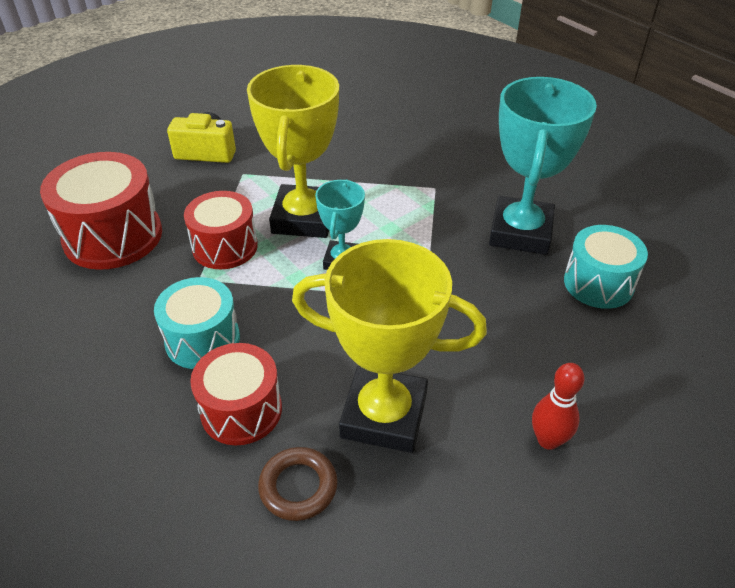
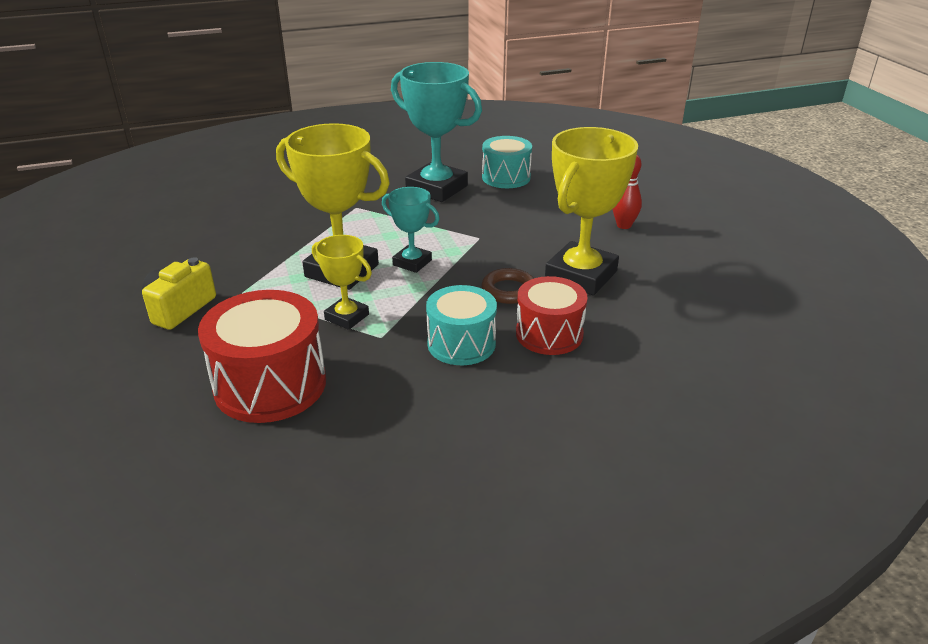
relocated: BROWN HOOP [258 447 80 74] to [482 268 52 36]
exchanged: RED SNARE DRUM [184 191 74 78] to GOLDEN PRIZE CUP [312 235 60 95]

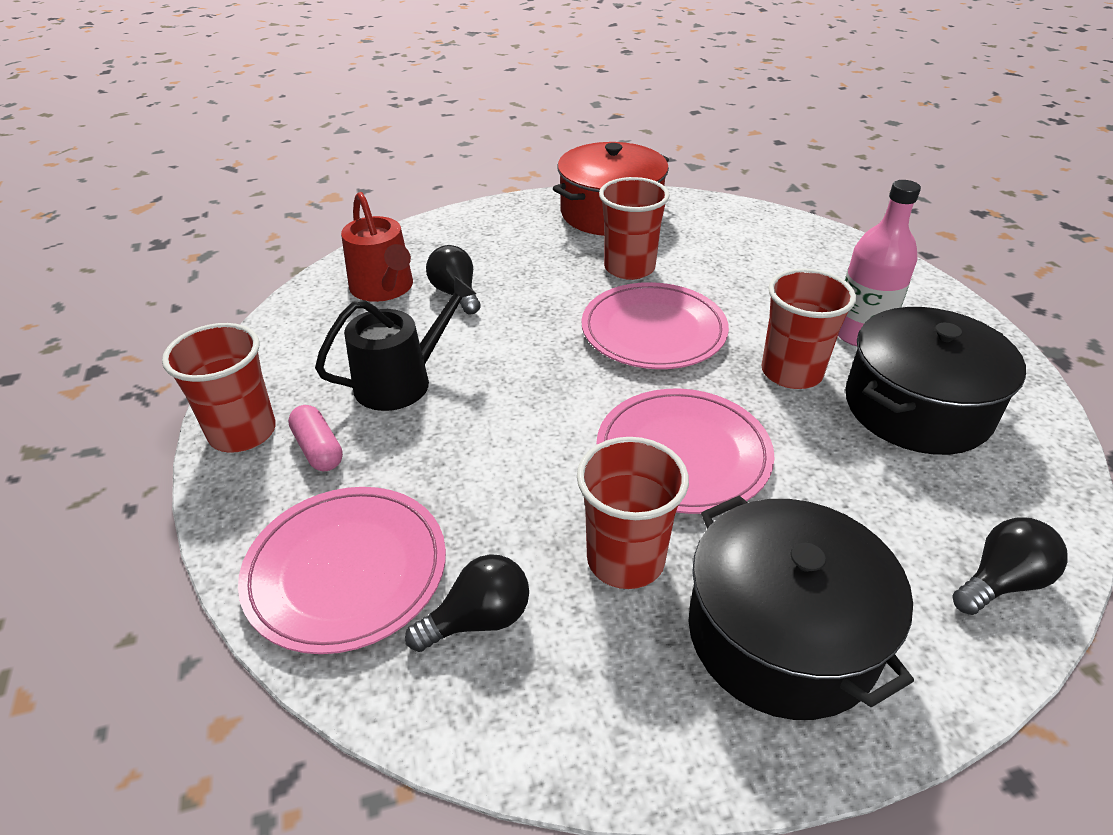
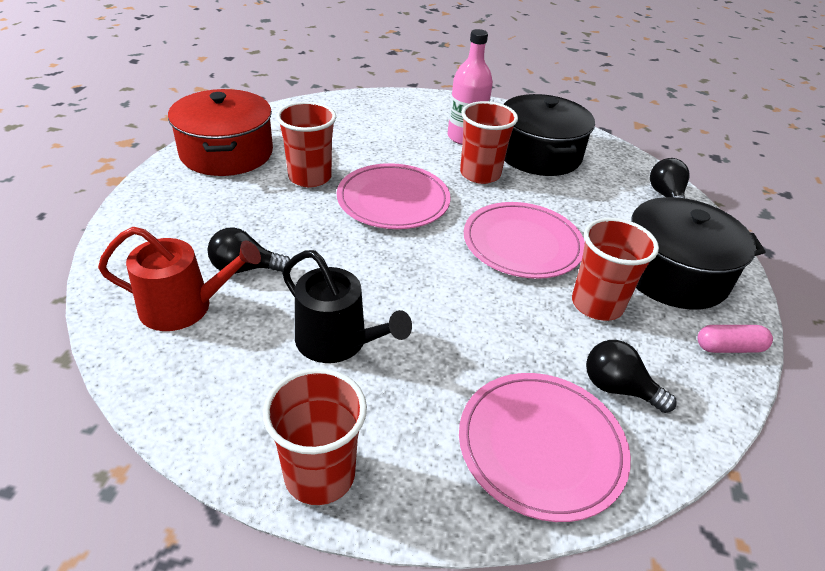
relocated: ROSY CAPSULE [288 405 55 66] to [698 325 75 28]
spun: BLACK WATERING CAN [315 276 162 135] = [282 250 130 113] 135 degrees clockwise; BLACK LIGHTBULB [405 554 124 98] = [586 340 91 73] 60 degrees counterclockwise

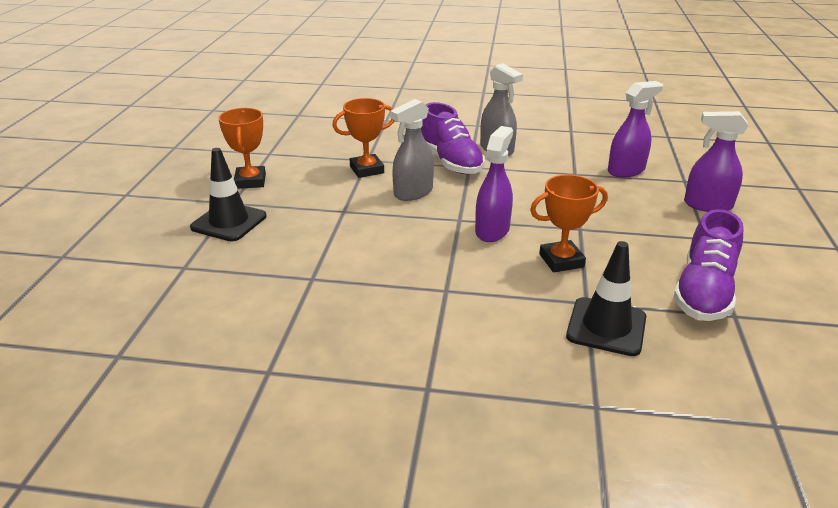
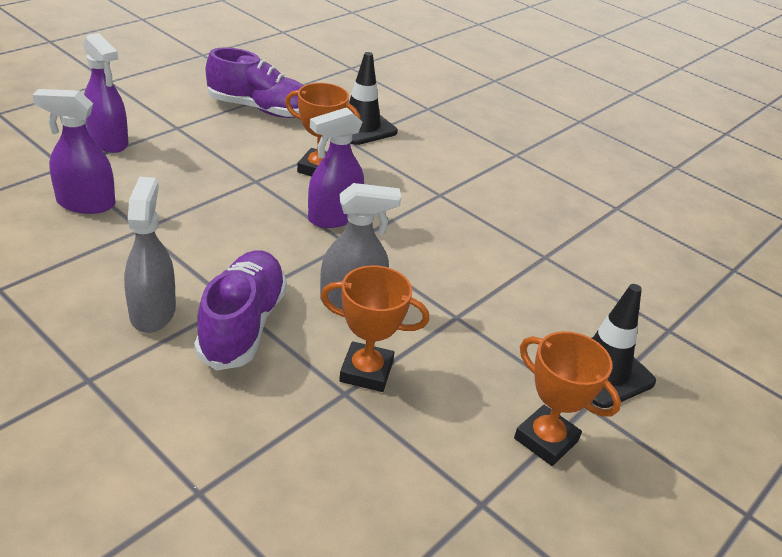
spun: ORANGE-COLOURED PRIZE CUP [218 108 48 81] = [514 331 107 135] 75 degrees counterclockwise; PURPLE SNEAKER [673 209 70 112] = [206 47 98 71] 45 degrees clockwise

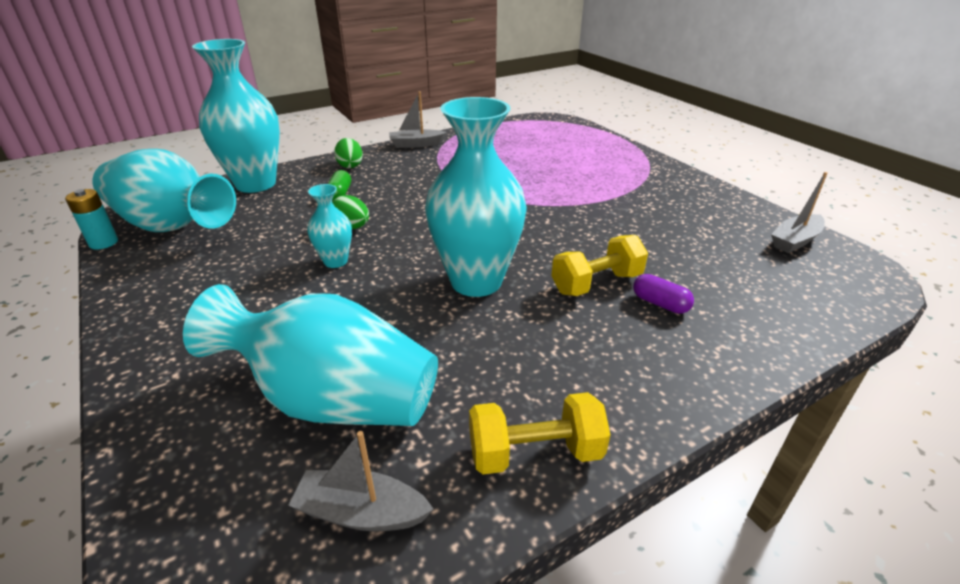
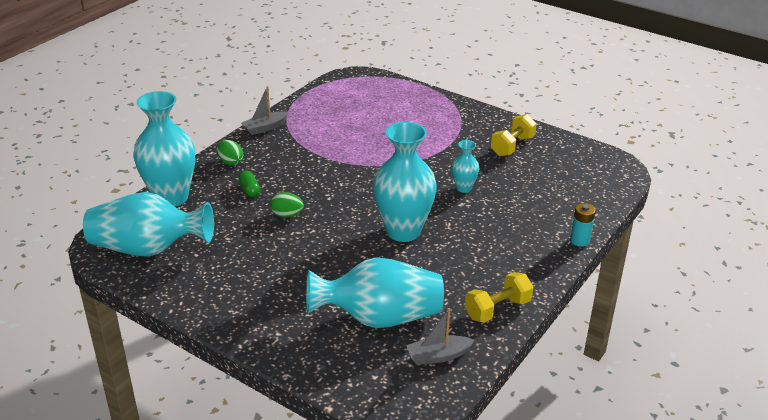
missing: PURPLE CAPSULE [633 274 61 40]; ASH-GREY TOY BOAT [771 172 57 81]
relocated: TEAL POWER CELL [65 189 53 60] to [570 203 26 44]; TEAL FLOWER VASE [307 184 45 84] to [452 140 28 53]; GOLDEN DUMBBELL [551 235 97 61] to [491 114 46 42]

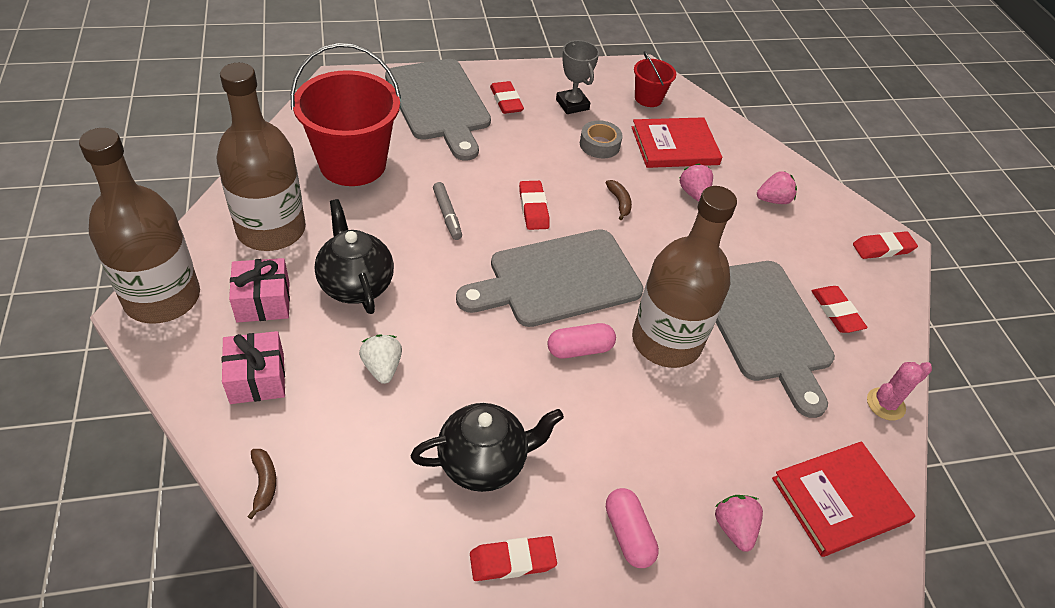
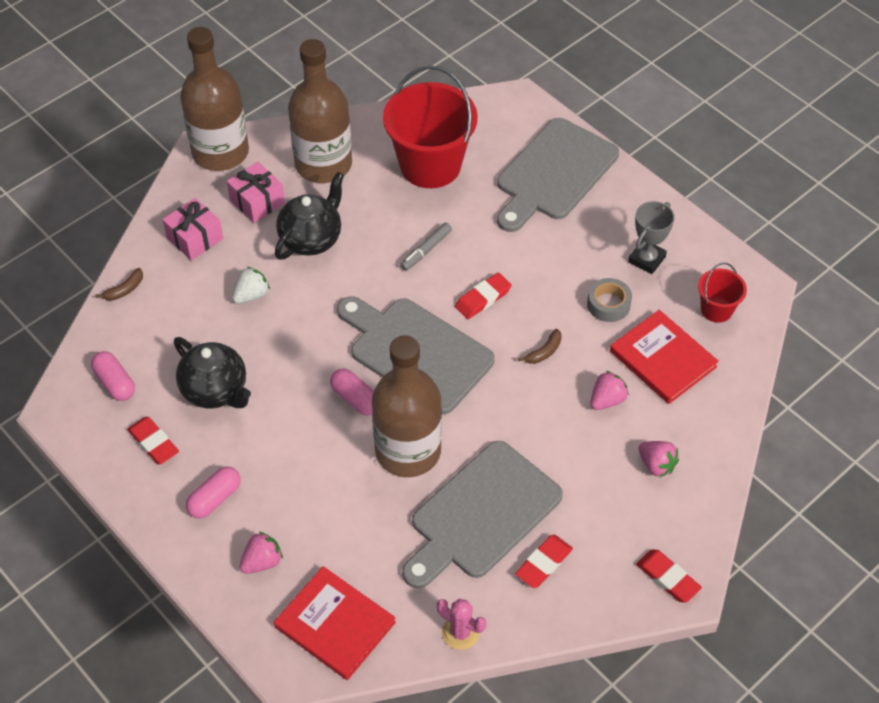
missing: RED ERASER [490 81 34 33]
appeared: ROSY CAPSULE [91 351 44 50]

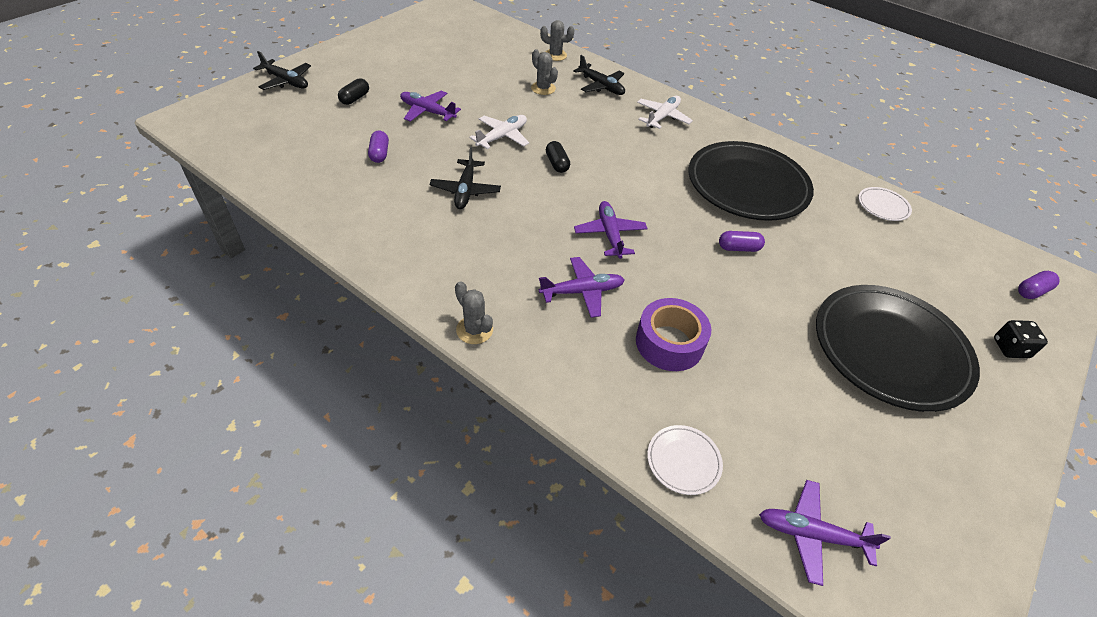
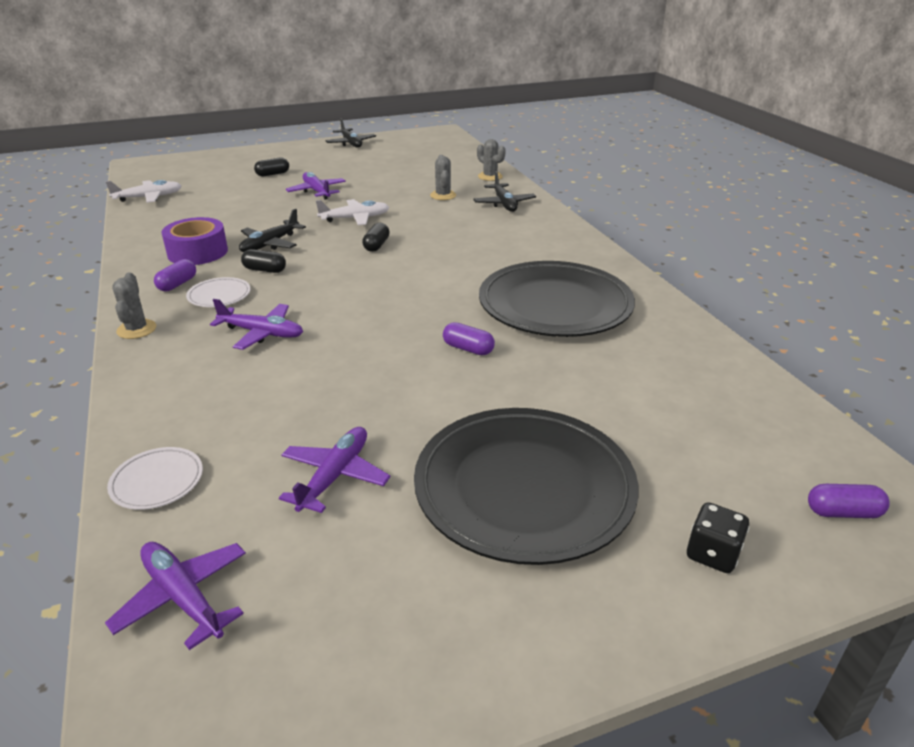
appeared: BLACK CAPSULE [241 249 45 24]
relocated: BLACK AEROPLANE [253 51 58 39] to [325 118 51 30]; PURPLE CAPSULE [368 131 21 32] to [154 259 42 32]; PURPLE AEROPLANE [574 201 74 58] to [279 427 112 86]; PURPLE TAPE [636 298 75 73] to [161 217 67 48]; SNOW-WHITE AEROPLANE [637 96 56 33] to [106 180 75 23]; SNOW-WHITE PLATE [858 187 54 34] to [186 277 65 30]

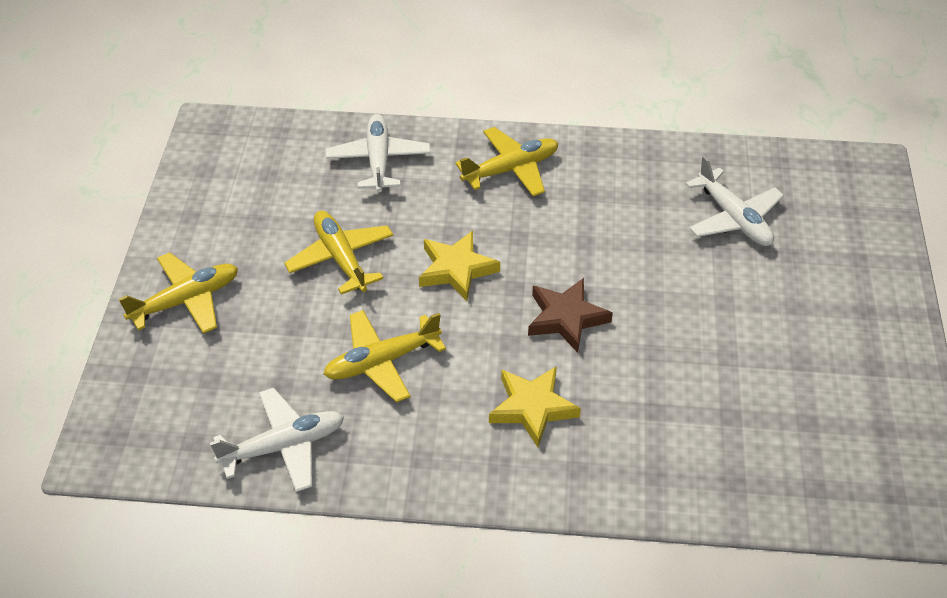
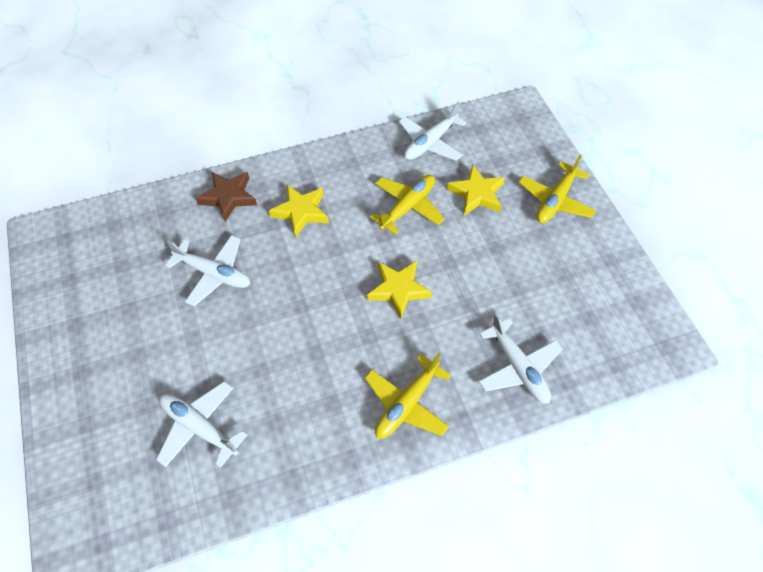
missing: GOLDEN AEROPLANE [284 211 109 84]
appeared: SNOW-WHITE AEROPLANE [165 235 85 71]; GOLDEN FIVE-POINTED STAR [447 164 58 51]
relocated: BROWN FIVE-POINTED STAR [528 278 85 75] to [196 172 61 50]

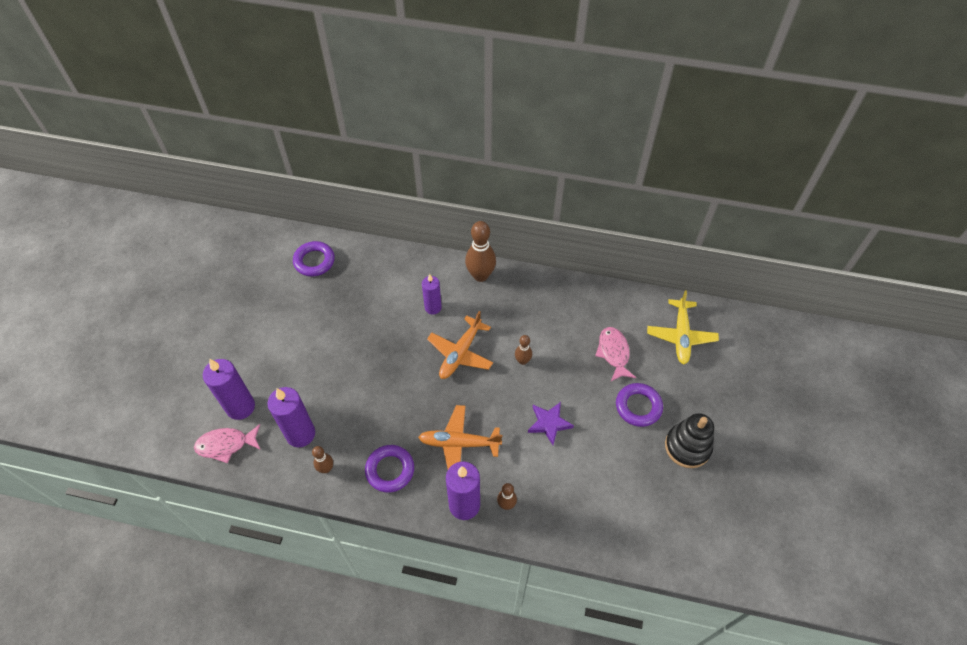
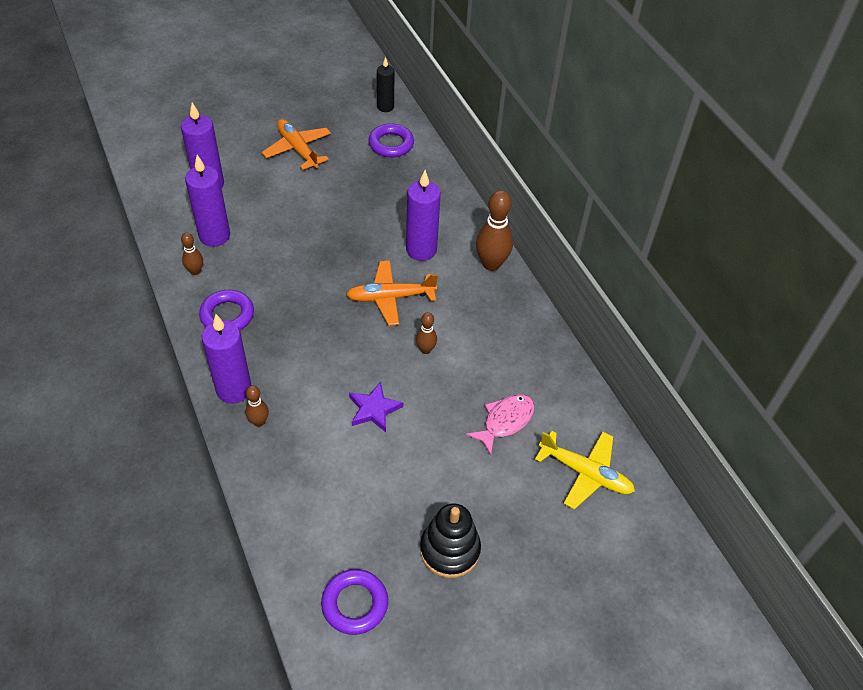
missing: ROSY FISH FIGURE [194 424 67 39]
appeared: BLACK CANDLE [377 57 17 55]
relocated: ORANGE-COLOURED AEROPLANE [418 405 84 64] to [262 119 69 51]; PURPLE HOOP [616 383 47 44] to [321 569 67 66]
spun: GOLDEN AEROPLANE [647 290 72 74] = [535 431 100 78] 120 degrees counterclockwise
size: PURPLE CANDLE [422 274 20 41] = [406 170 35 91] x1.58

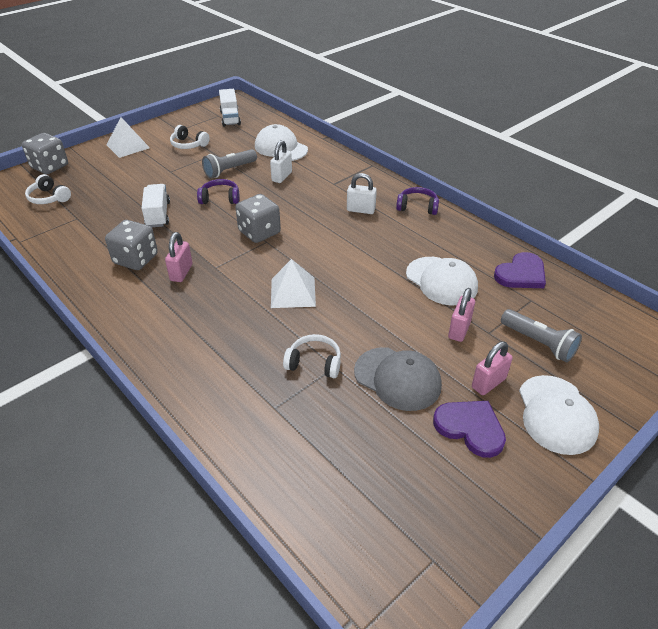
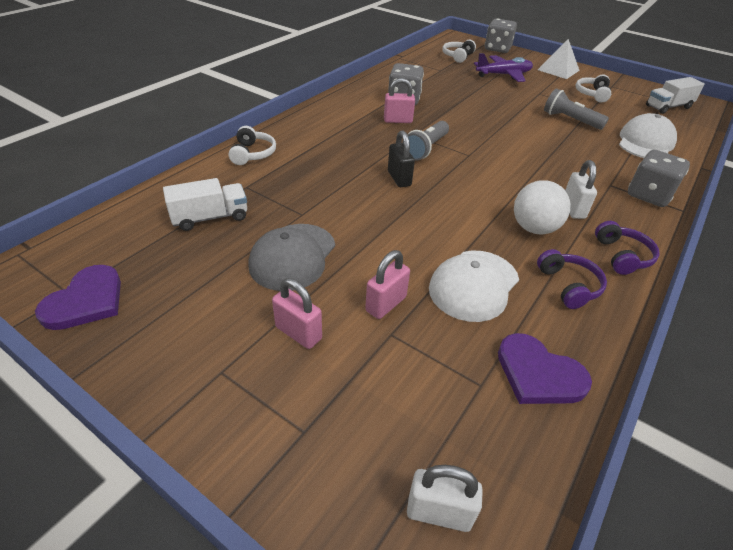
missing: SNOW-WHITE CAP [519 375 80 80]
appeared: PURPLE AEROPLANE [474 53 59 29]; SNOW-WHITE BALL [514 180 57 54]
relocated: SNOW-WHITE TRUCK [142 184 28 44] to [163 178 84 53]; PURPLE HEADPHONES [197 179 43 25] to [537 249 70 60]; ASH-GREY GAME DIE [235 194 46 49] to [628 150 62 57]; SNOW-WHITE SMALL LOCK [270 140 22 43] to [407 465 76 67]; SNOW-WHITE HEADPHONES [283 334 58 44] to [228 126 48 39]; PURPLE LOVE HEART [433 401 73 57] to [35 265 86 65]; ASH-GREY FLASHLIGHT [501 309 81 53] to [402 121 47 40]
exchanged: SNOW-WHITE PYRAMID [271 259 45 49] to BLACK SMALL LOCK [388 130 27 57]
spun: ROSY SMALL LOCK [448 288 27 54] = [365 250 45 69] 60 degrees counterclockwise

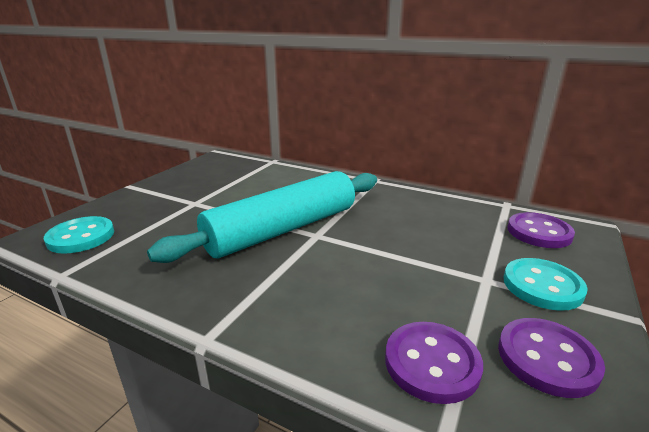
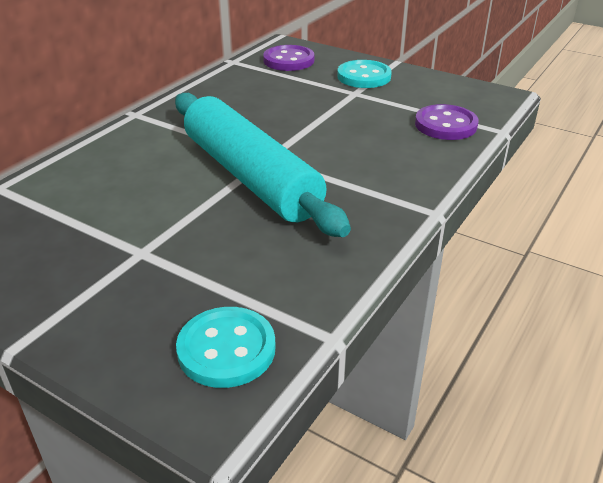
missing: PURPLE SEWING BUTTON [498 318 107 80]

